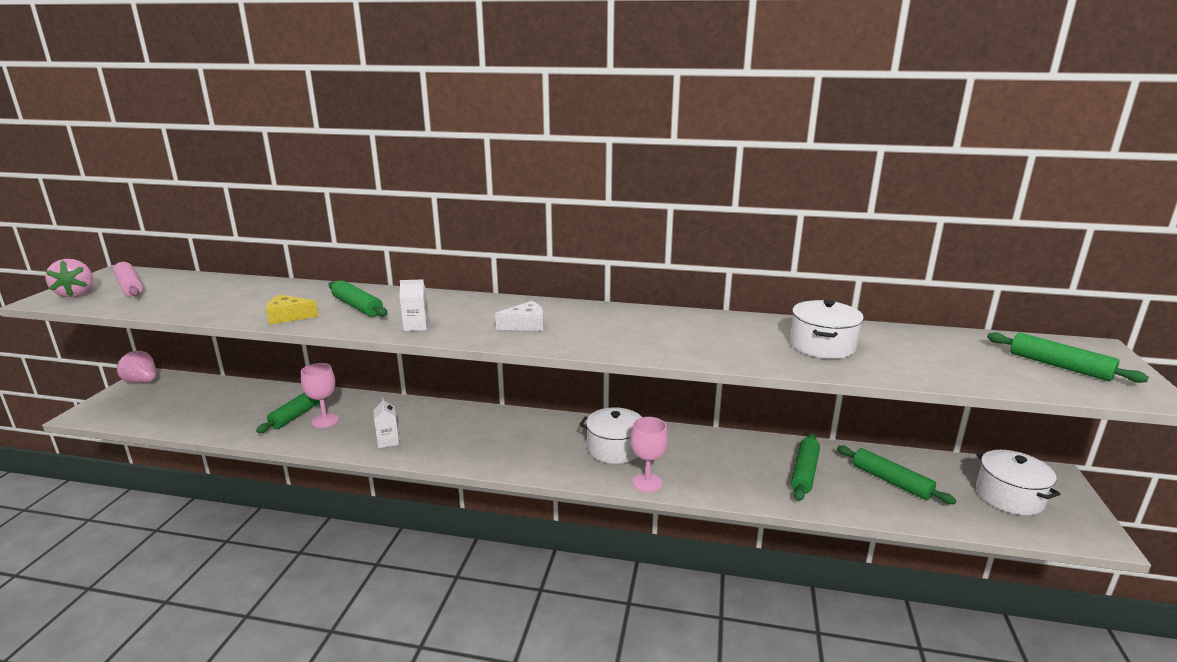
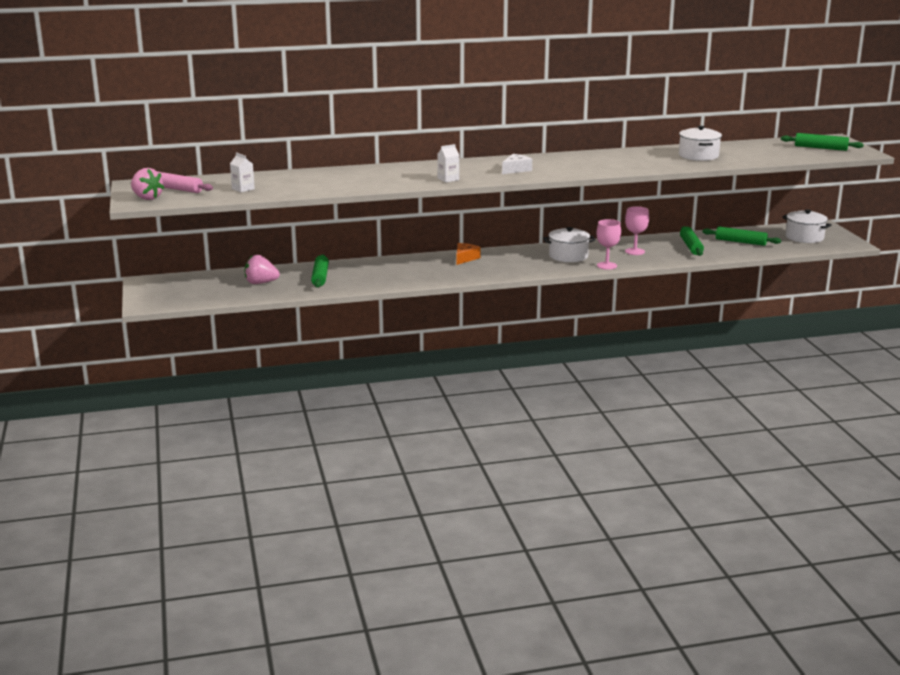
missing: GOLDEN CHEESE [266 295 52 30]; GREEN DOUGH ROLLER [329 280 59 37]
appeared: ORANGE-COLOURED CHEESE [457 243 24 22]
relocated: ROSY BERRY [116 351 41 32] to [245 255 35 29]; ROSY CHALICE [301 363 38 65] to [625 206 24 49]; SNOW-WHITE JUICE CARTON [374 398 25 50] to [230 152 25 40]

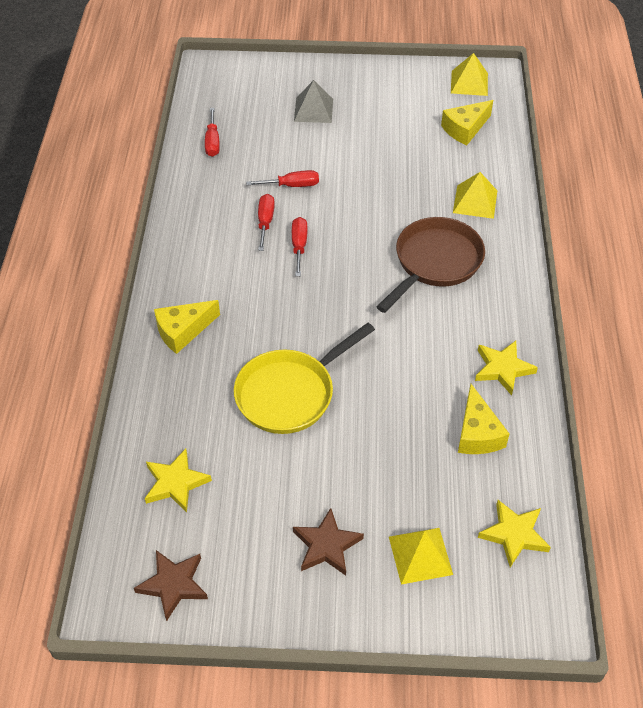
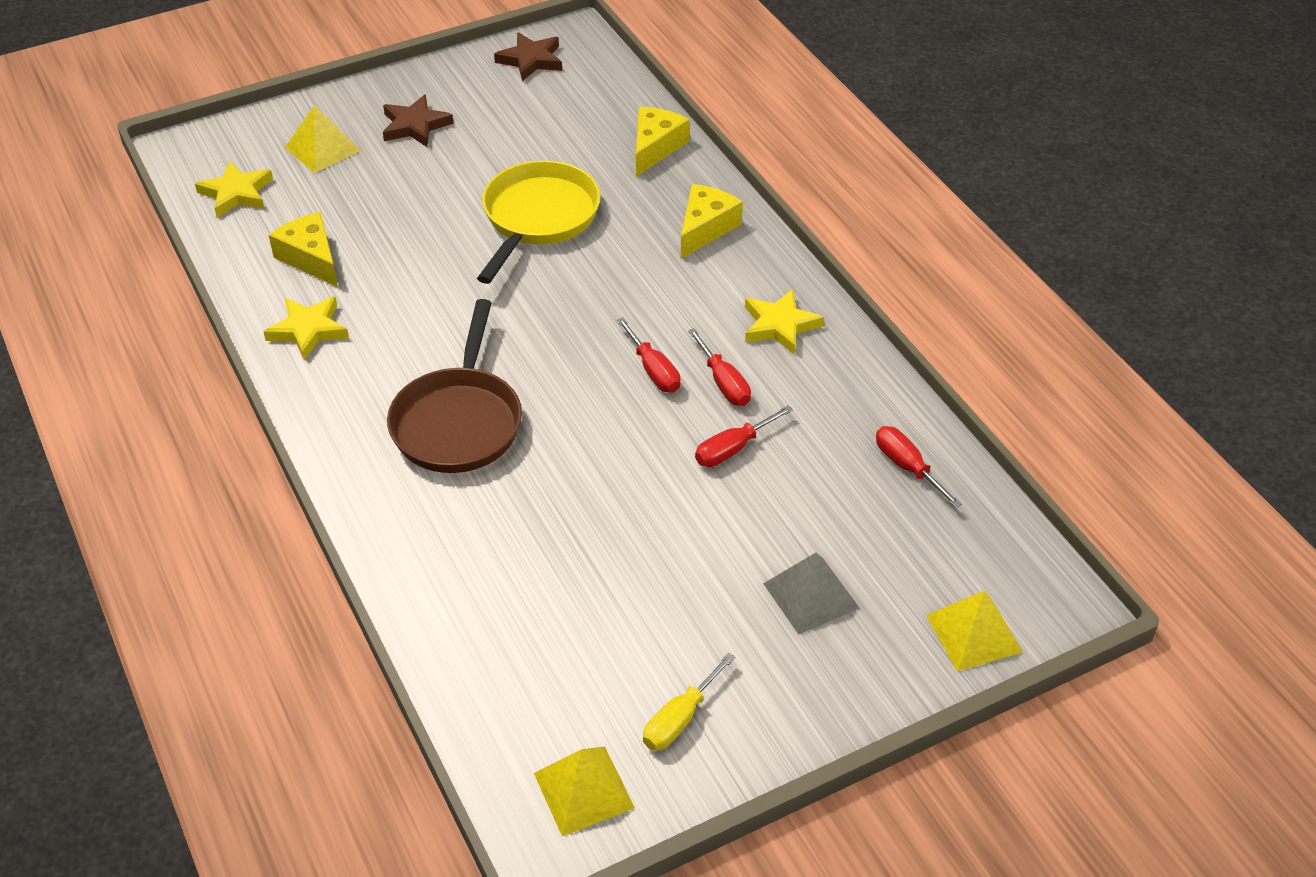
appeared: GOLDEN HAND SCREWDRIVER [643 653 92 98]
relocated: GOLDEN FIVE-POINTED STAR [145 449 67 63] to [745 289 79 65]; GOLDEN CHEESE [441 100 52 45] to [636 107 53 70]; GOLDEN PYRAMID [453 172 44 47] to [926 590 97 81]

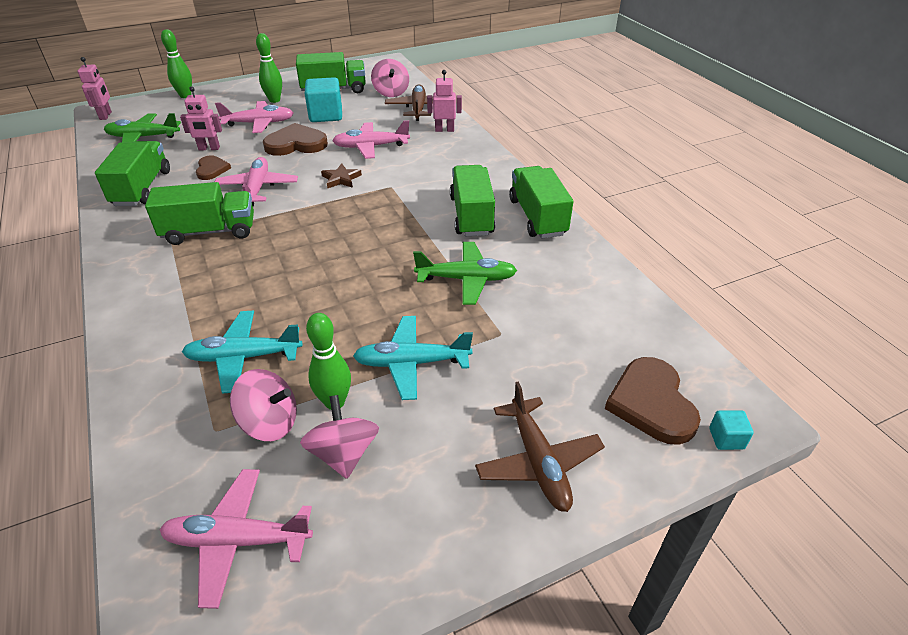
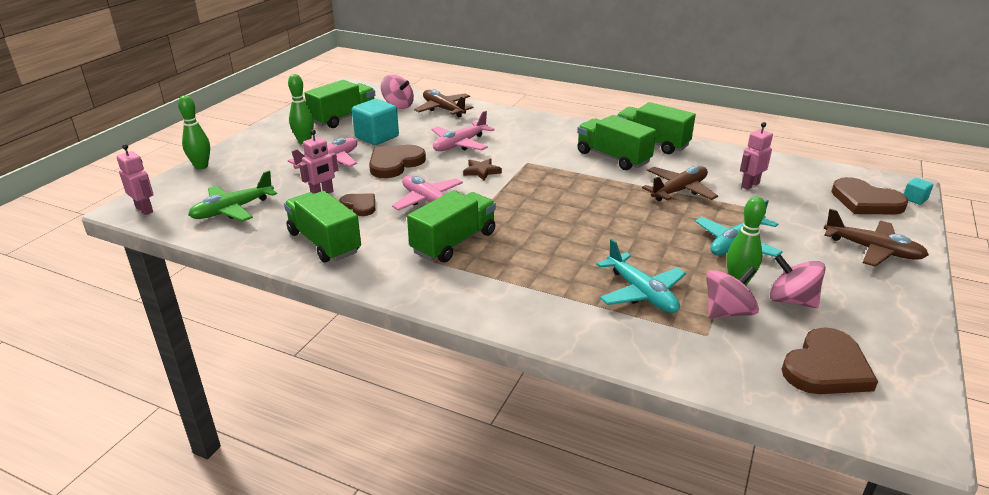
relocated: ROSY ROBOT [427 70 35 62] to [740 122 33 68]
exchanged: ROSY AEROPLANE [159 469 154 140] to BROWN LOVE HEART [782 327 96 67]
colour: GREEN AEROPLANE [413 242 104 63] to BROWN AEROPLANE [642 166 76 35]
spun: TEAL AEROPLANE [182 311 121 82] = [596 239 90 74] 75 degrees counterclockwise

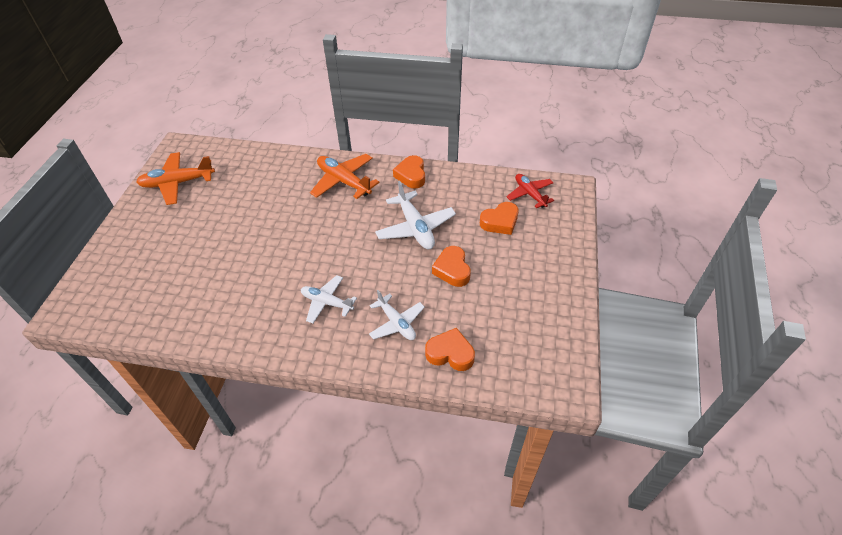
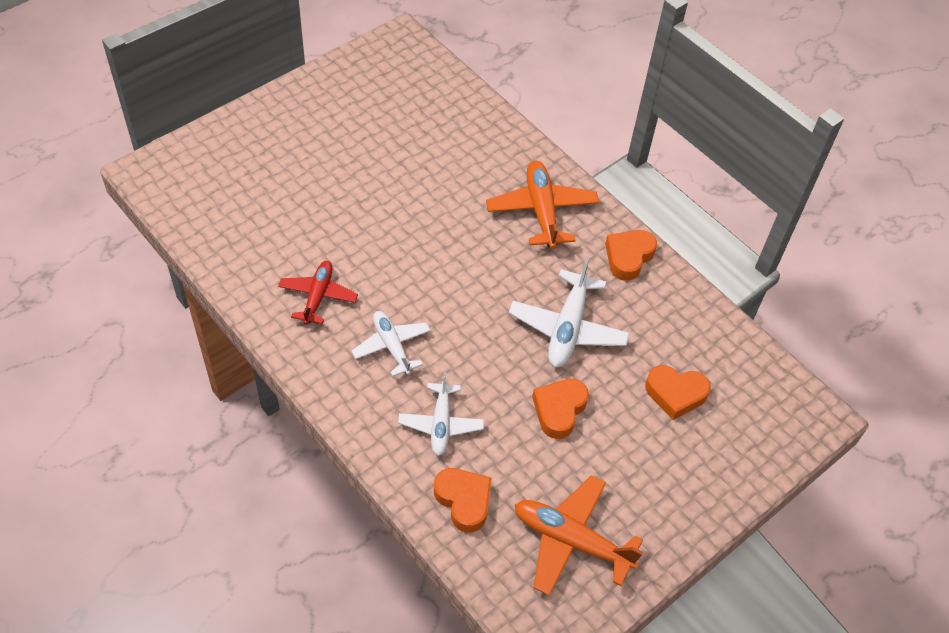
relocated: ORANGE-COLOURED AEROPLANE [136 152 79 53] to [515 475 128 121]; RED AEROPLANE [506 174 48 34] to [278 261 80 64]

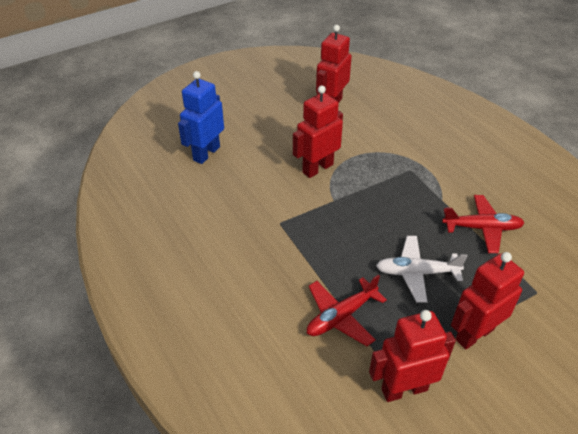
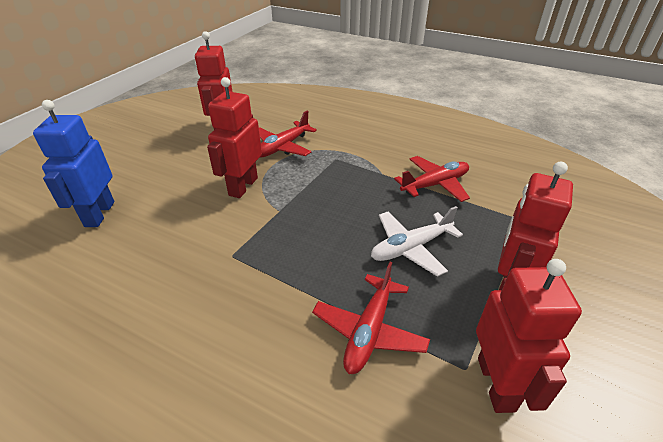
appeared: RED AEROPLANE [259 111 58 47]
spun: RED ROBOT [369 310 87 92] = [476 259 106 154] 135 degrees clockwise

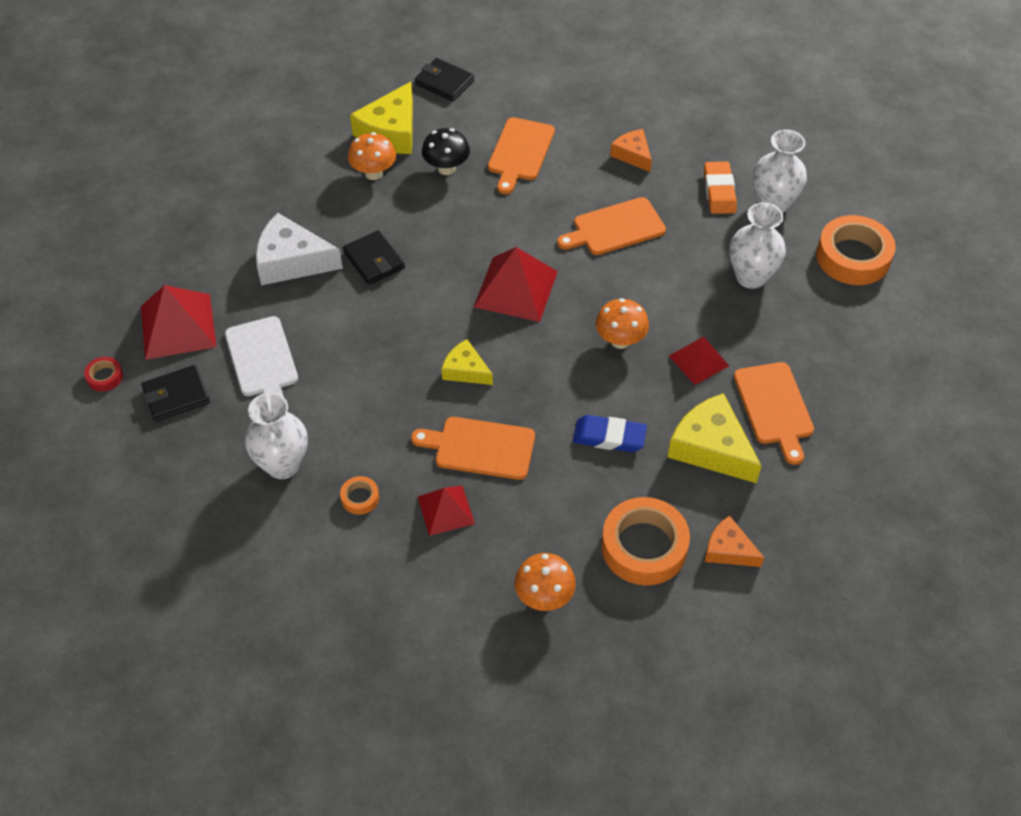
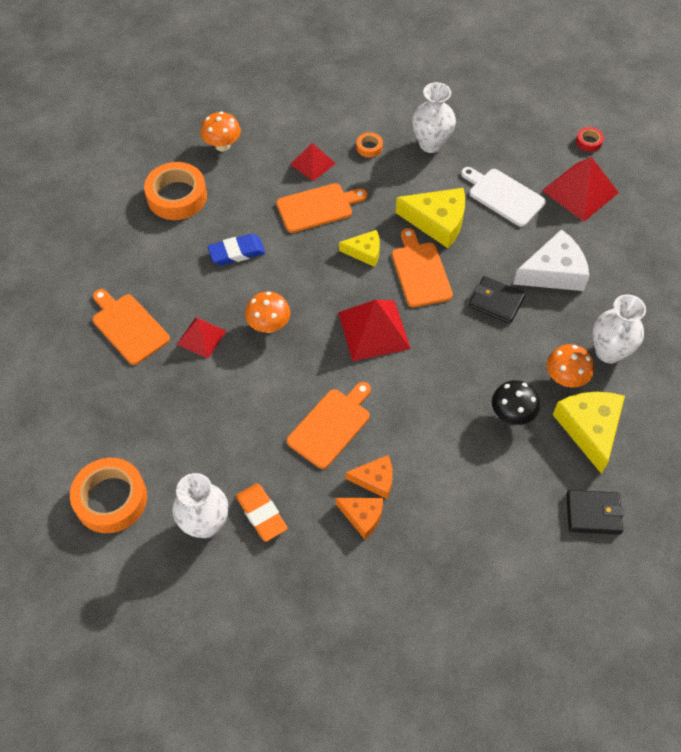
missing: BLACK WALLET [141 365 69 56]
relocated: ORANGE-COLOURED CHOPPING BOARD [488 117 67 77] to [392 228 61 79]; GOLDEN CHEESE [668 393 93 90] to [396 188 69 60]; ORANGE-COLOURED CHEESE [705 516 59 51] to [346 455 47 44]; SNOW-WHITE FLOWER VASE [729 203 57 86] to [592 294 54 69]

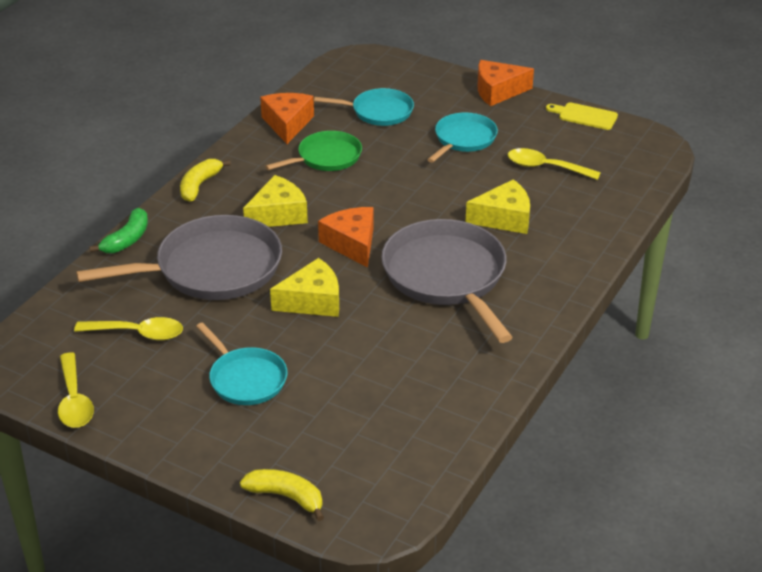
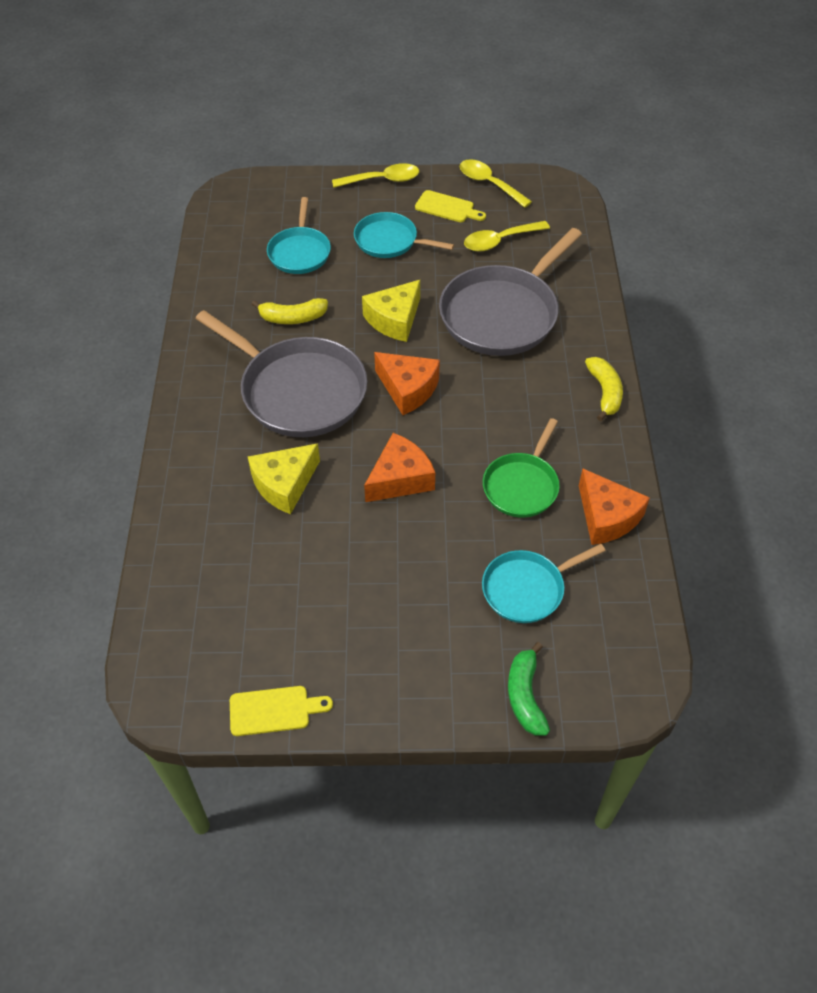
missing: GOLDEN CHEESE [243 175 65 52]
appeared: GOLDEN CHOPPING BOARD [415 190 71 32]
relocated: GREEN BANANA [89 208 59 45] to [508 642 42 94]; GOLDEN BANANA [240 469 84 52] to [251 298 77 26]; TEAL SKILLET [427 112 71 51] to [267 197 64 77]; ORANGE-COLOURED CHEESE [478 60 56 46] to [364 433 71 69]; GOLDEN SPOON [508 148 93 32] to [332 163 87 25]

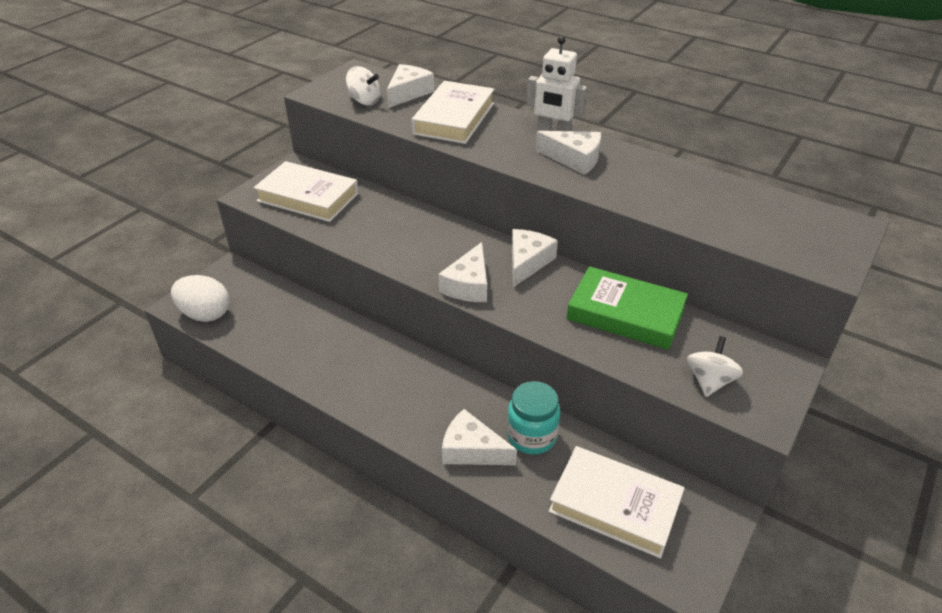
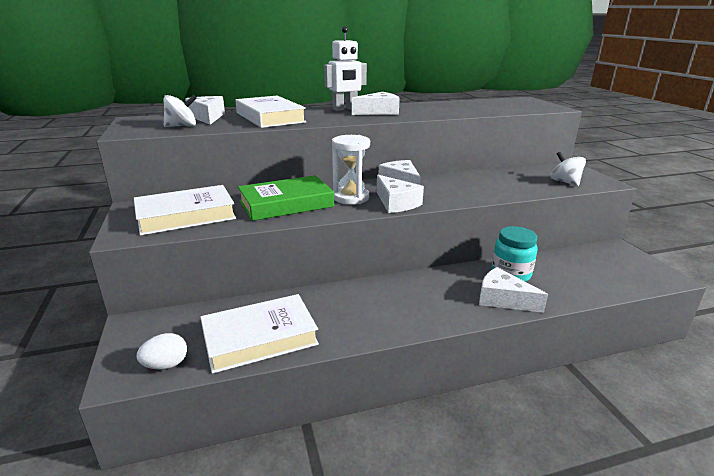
appeared: SNOW-WHITE SANDGLASS [332 135 38 70]
relocated: SNOW-WHITE BOOK [549 446 136 113] to [200 294 119 80]; GREEN BOOK [567 266 121 84] to [238 175 96 46]
spun: SNOW-WHITE CHEESE [442 409 75 56] = [479 267 69 46] 60 degrees clockwise
size: SNOW-WHITE TOY EGG [171 275 59 47] = [137 333 50 37] x0.63

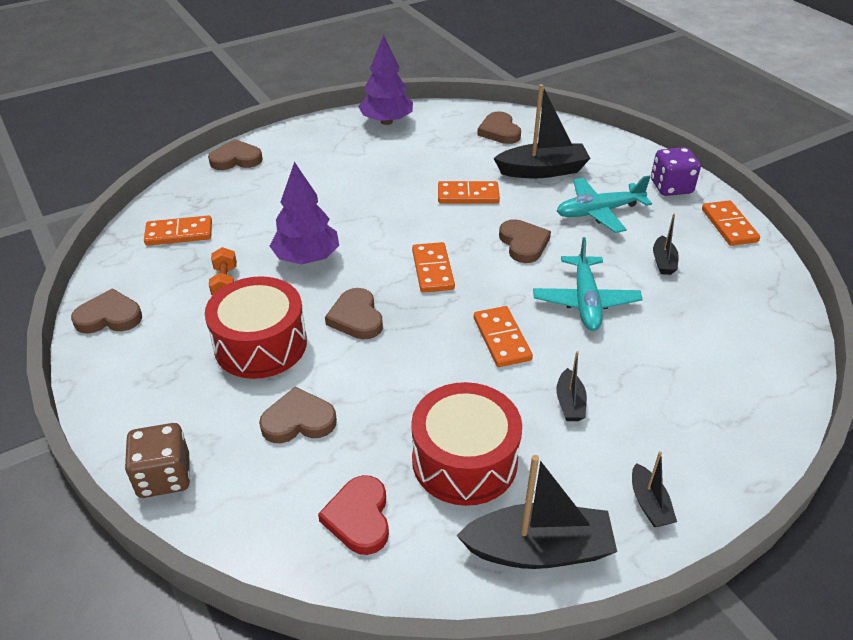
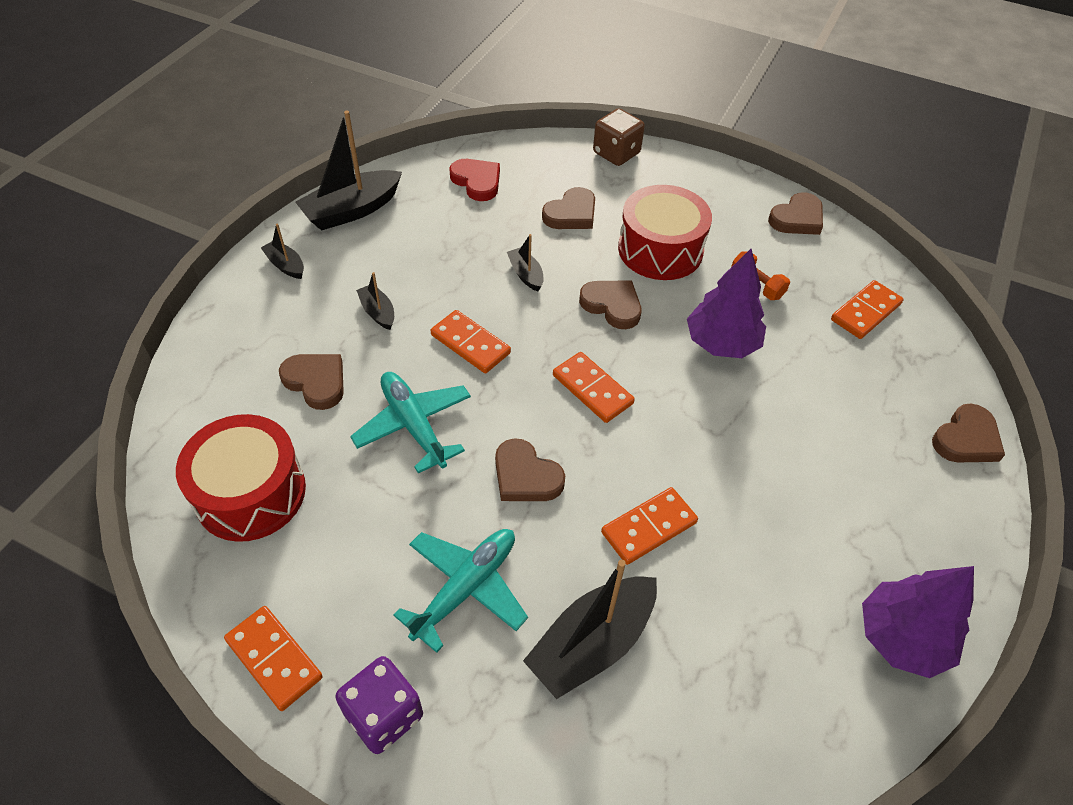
relocated: RED SNARE DRUM [411 382 111 124] to [176 414 130 128]; BROWN LOVE HEART [477 111 44 33] to [279 354 65 56]; BLACK TOY BOAT [653 214 26 61] to [507 234 37 57]

